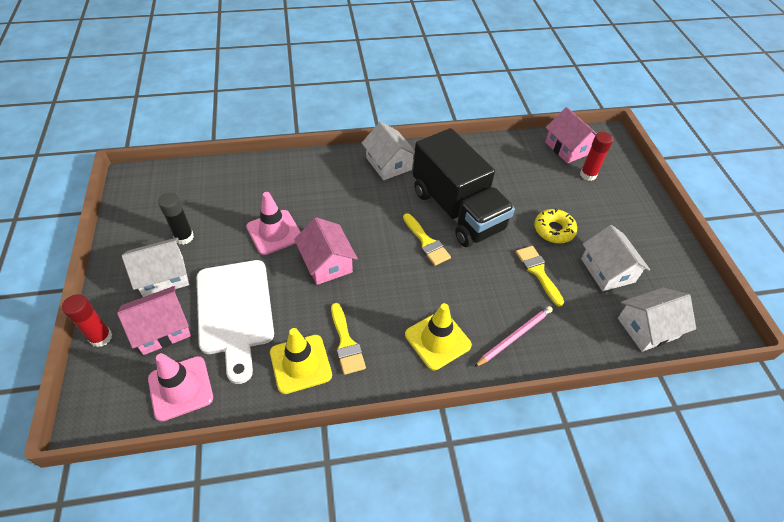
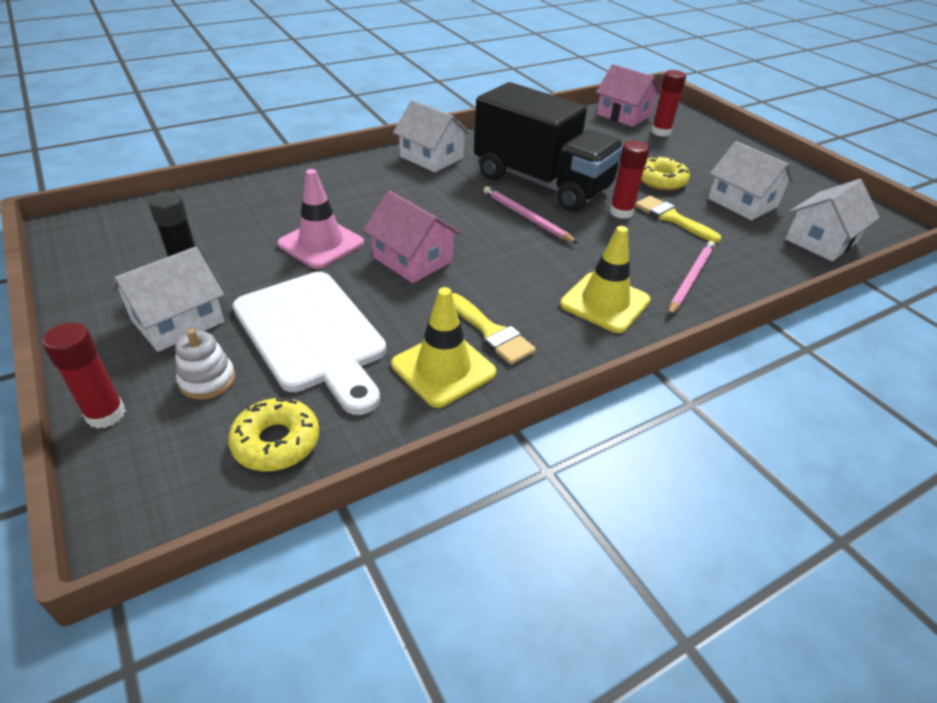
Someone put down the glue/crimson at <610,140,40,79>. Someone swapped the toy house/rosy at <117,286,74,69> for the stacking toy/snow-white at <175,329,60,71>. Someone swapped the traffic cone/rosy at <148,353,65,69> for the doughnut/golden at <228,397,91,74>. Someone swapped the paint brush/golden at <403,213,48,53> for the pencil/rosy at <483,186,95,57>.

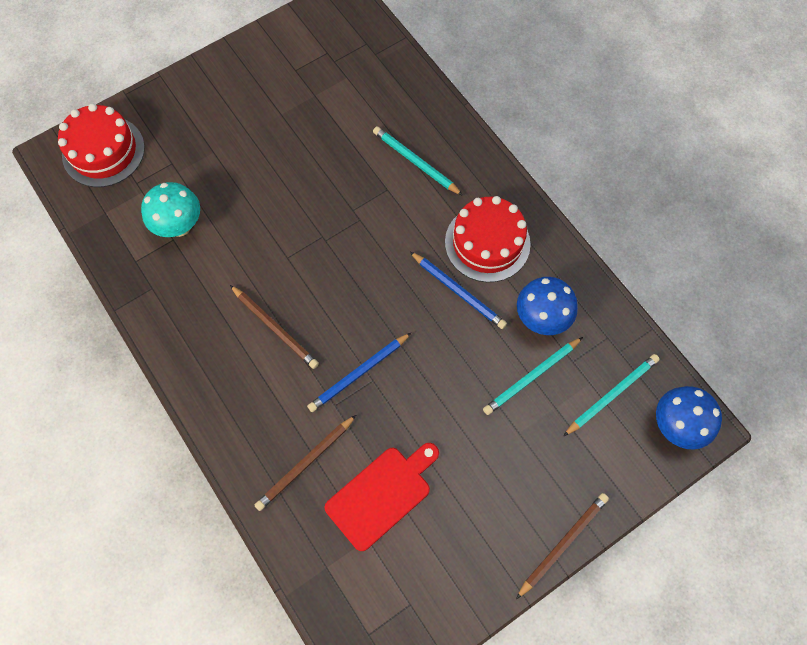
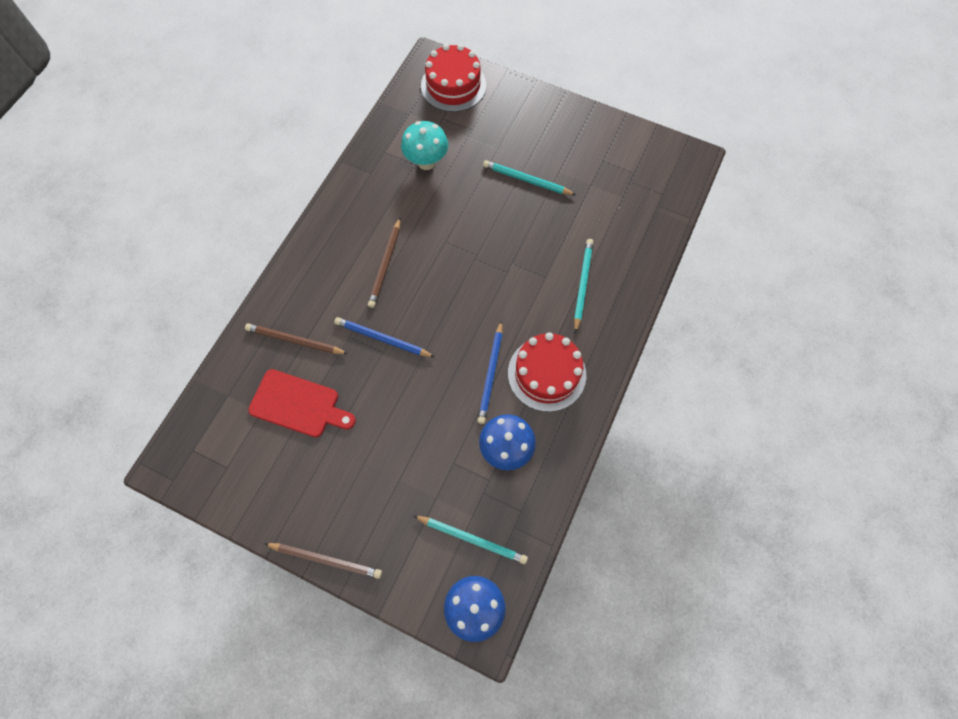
Someone carried the pencil/turquoise from <483,337,100,78> to <483,160,93,35>.

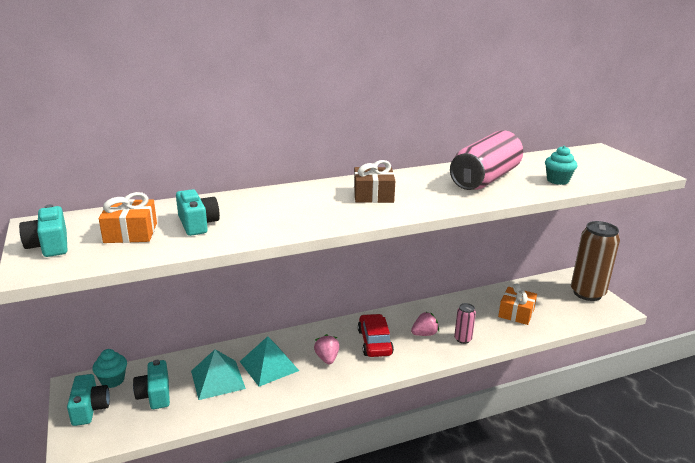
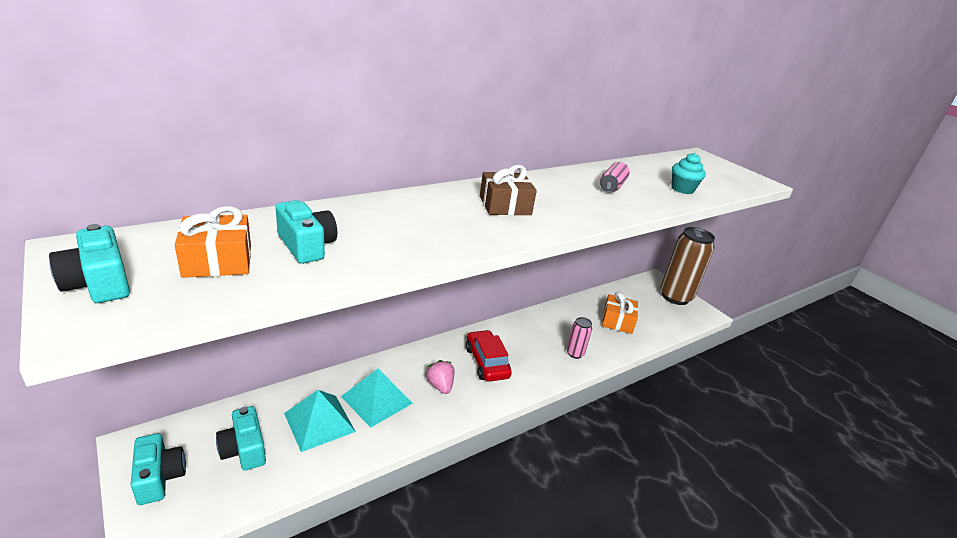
Someone took away the fairy cake/turquoise at <93,349,34,39>. Someone took away the toy strawberry/rosy at <411,312,28,24>. Someone scaled the soda can/rosy at <450,130,73,60> by 0.46.

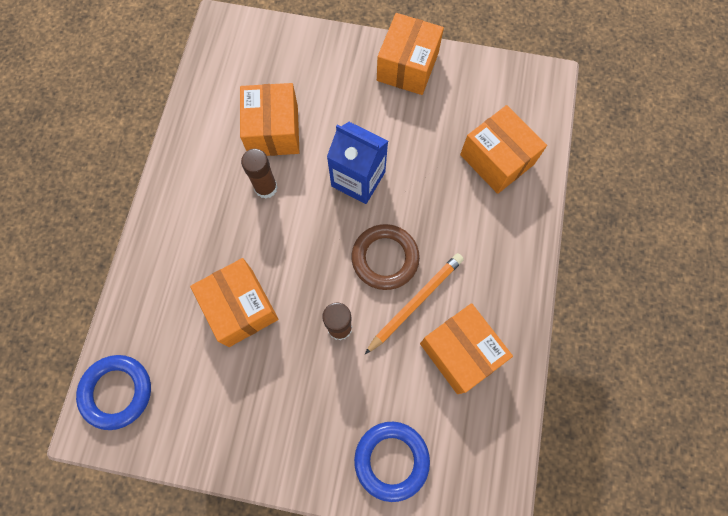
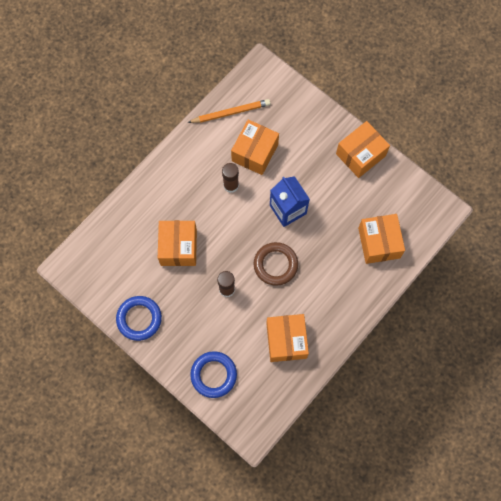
Someone carried the torus/cobalt from <76,355,75,75> to <116,296,46,45>. Someone carried the pencil/orange from <365,253,99,101> to <187,99,83,24>.

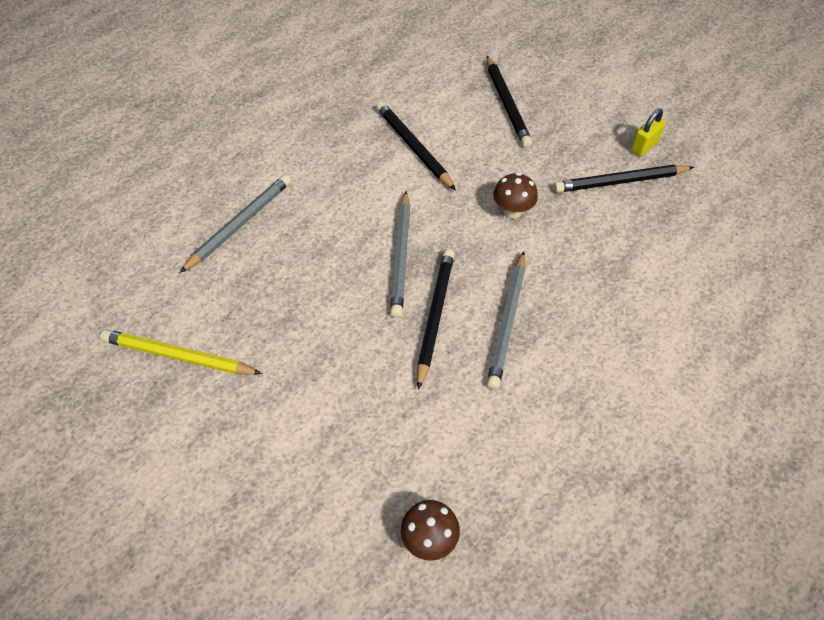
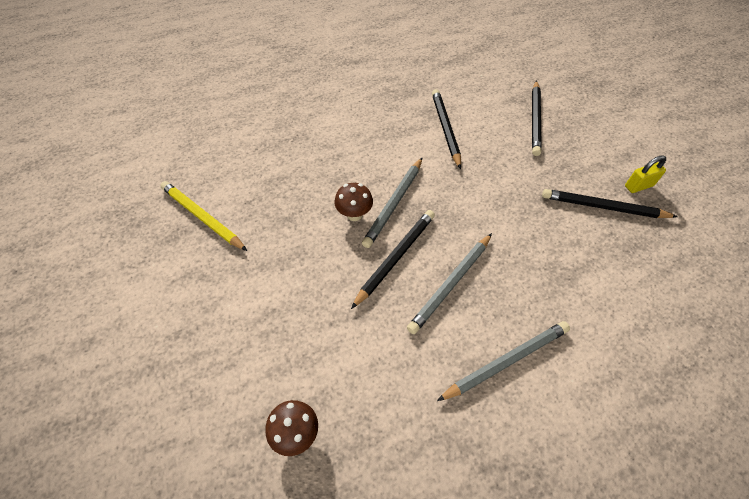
Someone carried the pencil/ash-grey from <180,175,111,98> to <437,321,133,80>. Someone carried the fungus/dark brown from <493,173,45,46> to <334,183,39,38>.

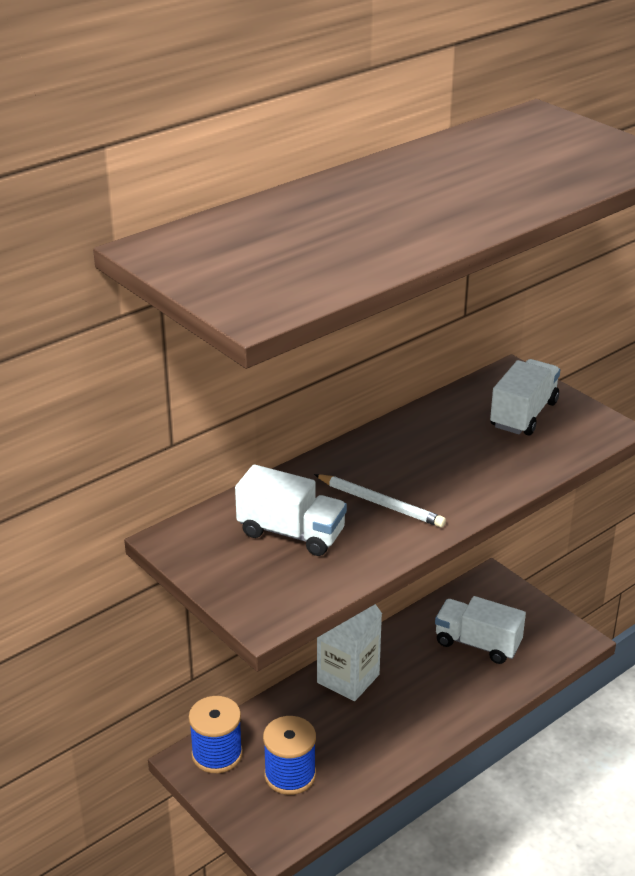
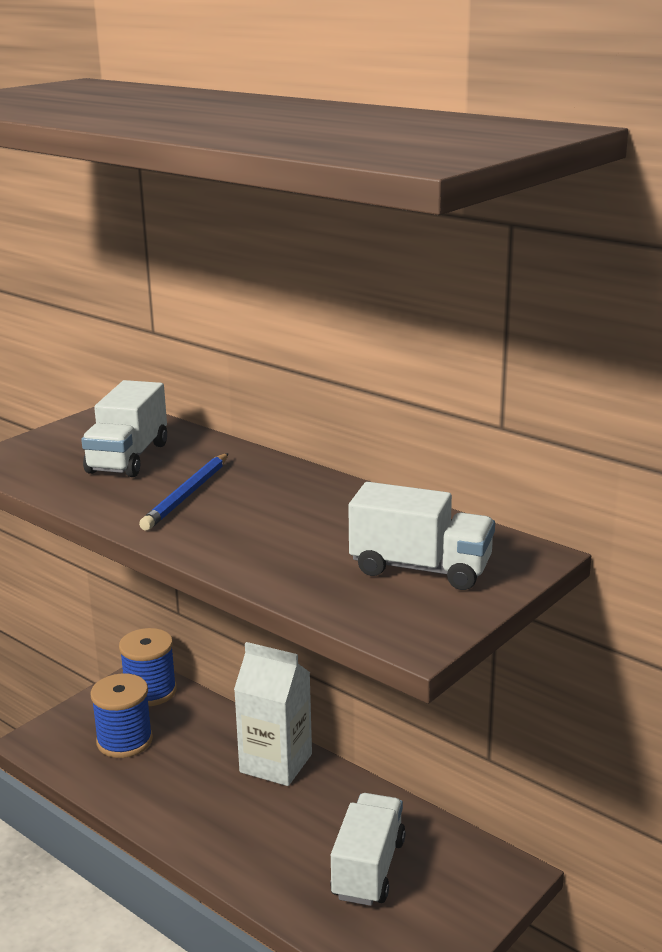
Someone repainted the pencil/snow-white at <314,474,132,54>, which became the pencil/cobalt at <139,453,89,77>.

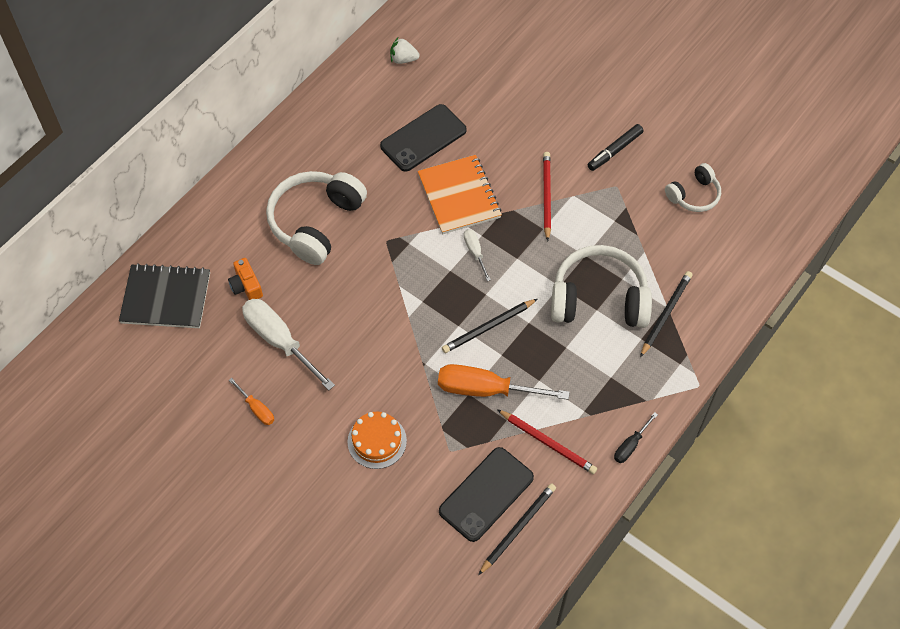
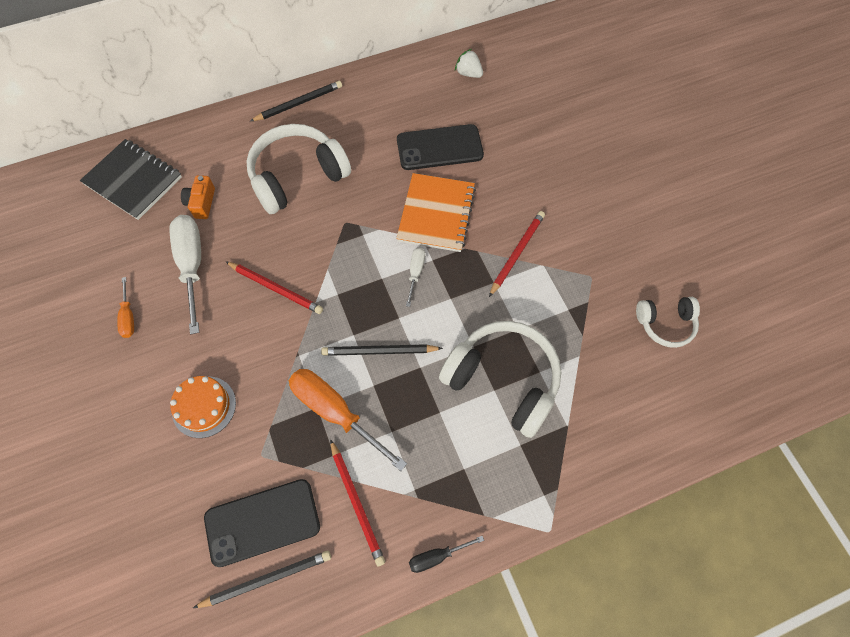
Someone took away the marker pen/jet-black at <588,124,56,47>. Someone put down the pencil/crimson at <225,261,98,53>. Someone carried the pencil/jet-black from <640,271,52,86> to <250,81,92,40>.

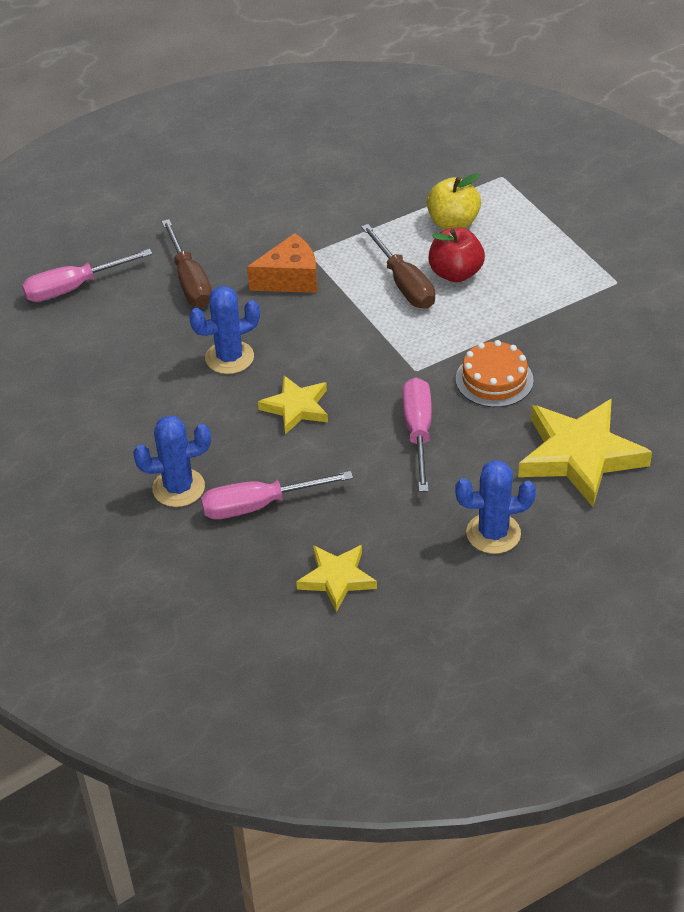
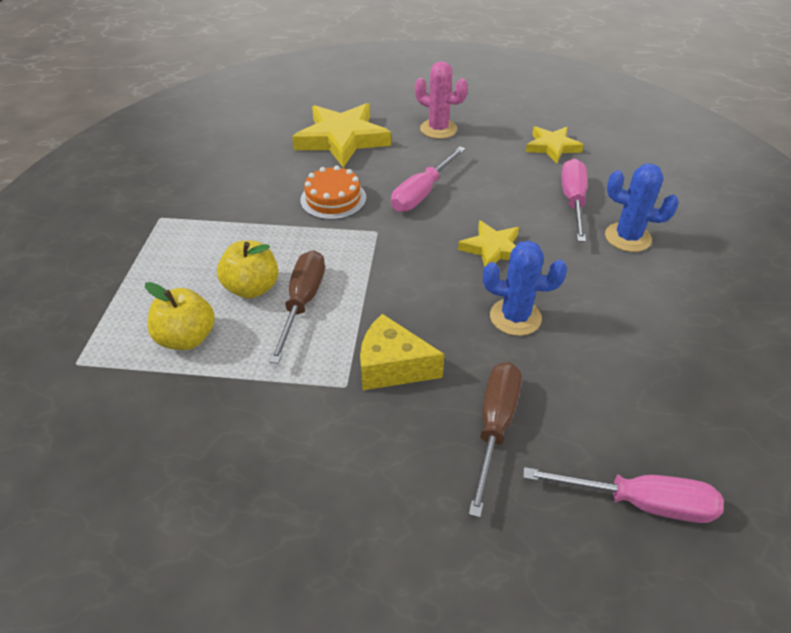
Someone repainted the piece of cheese/orange at <247,233,70,60>, which became the piece of cheese/golden at <360,314,84,76>. Someone repainted the apple/crimson at <428,228,57,54>, which became the apple/golden at <217,240,61,59>. Someone repainted the cactus/cobalt at <455,460,81,94>, which became the cactus/rosy at <415,61,53,78>. Someone rotated the hand screwdriver/rosy at <201,471,152,48> by 105 degrees counterclockwise.

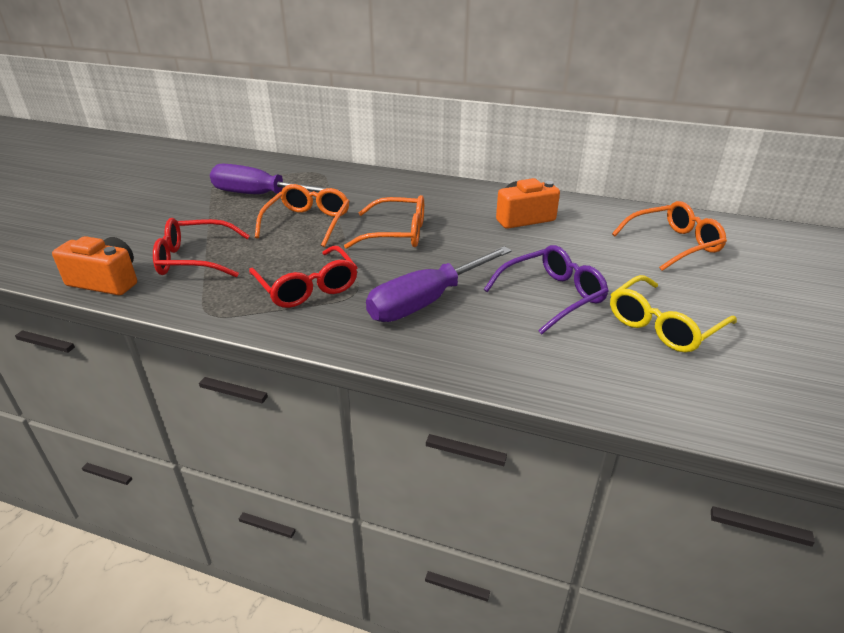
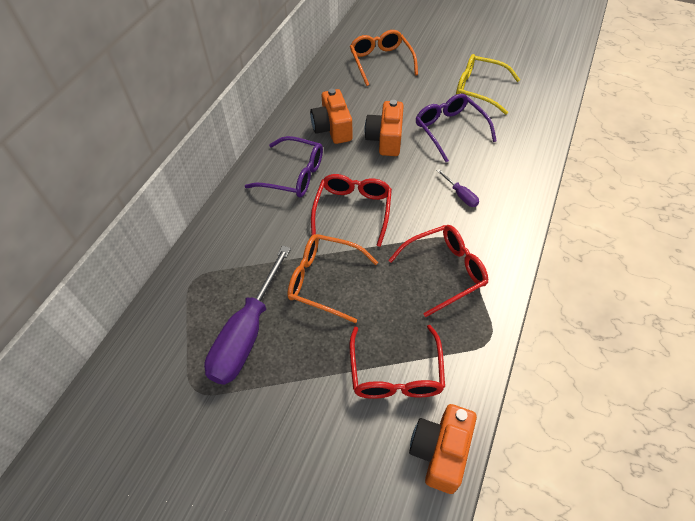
Someone put down the eyeglasses/violet at <245,136,78,62>. Someone put down the photo camera/orange at <364,100,40,56>. Someone repainted the eyeglasses/orange at <344,195,80,54>, which became the eyeglasses/crimson at <311,174,81,73>. Someone rotated the eyeglasses/golden at <610,275,127,78> by 150 degrees clockwise. Someone scaled the hand screwdriver/violet at <366,246,146,76> by 0.43.

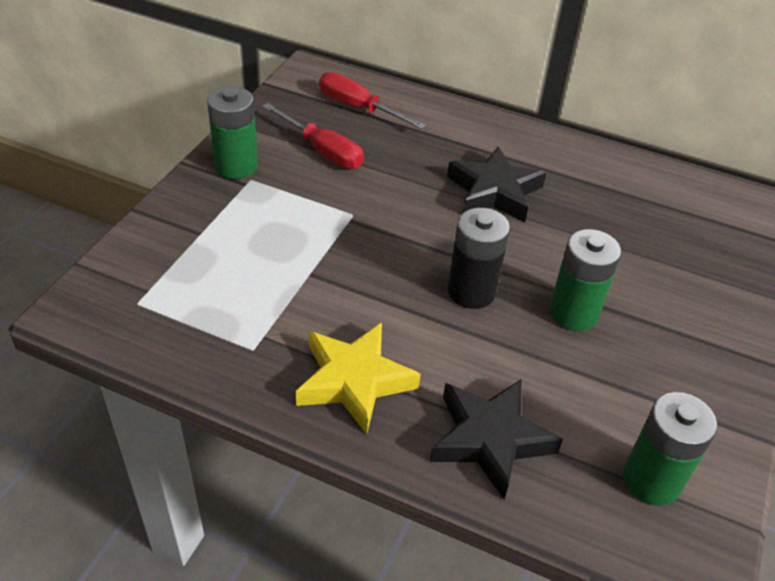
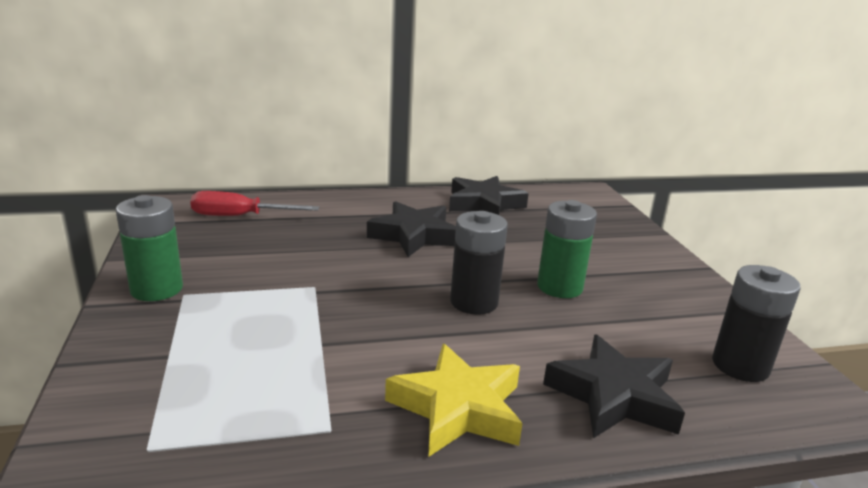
Someone took away the hand screwdriver/crimson at <262,103,102,66>. Someone put down the star/jet-black at <449,176,80,39>. Someone repainted the AA battery/emerald at <623,392,94,114>, which became the AA battery/jet-black at <712,265,89,117>.

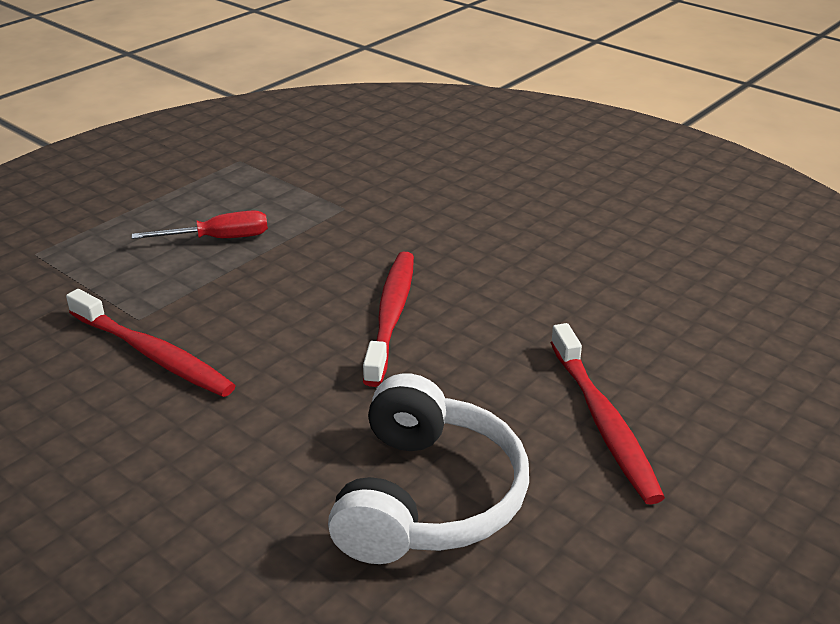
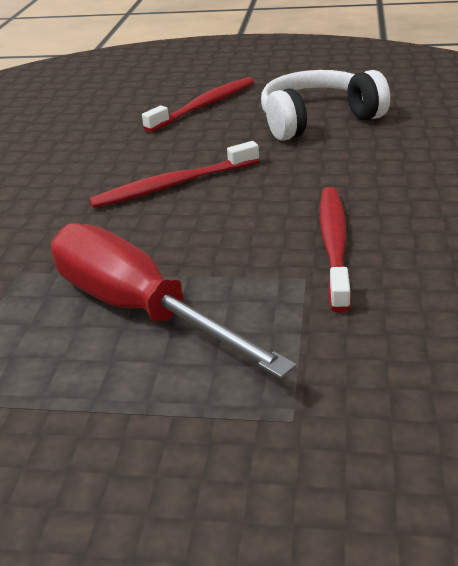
Someone scaled the hand screwdriver/crimson at <132,210,136,29> by 1.99.

